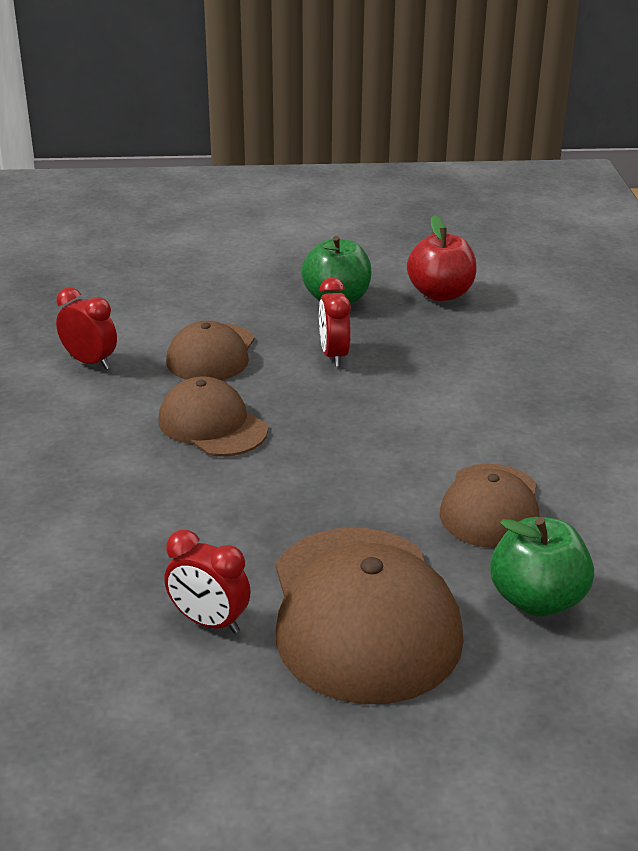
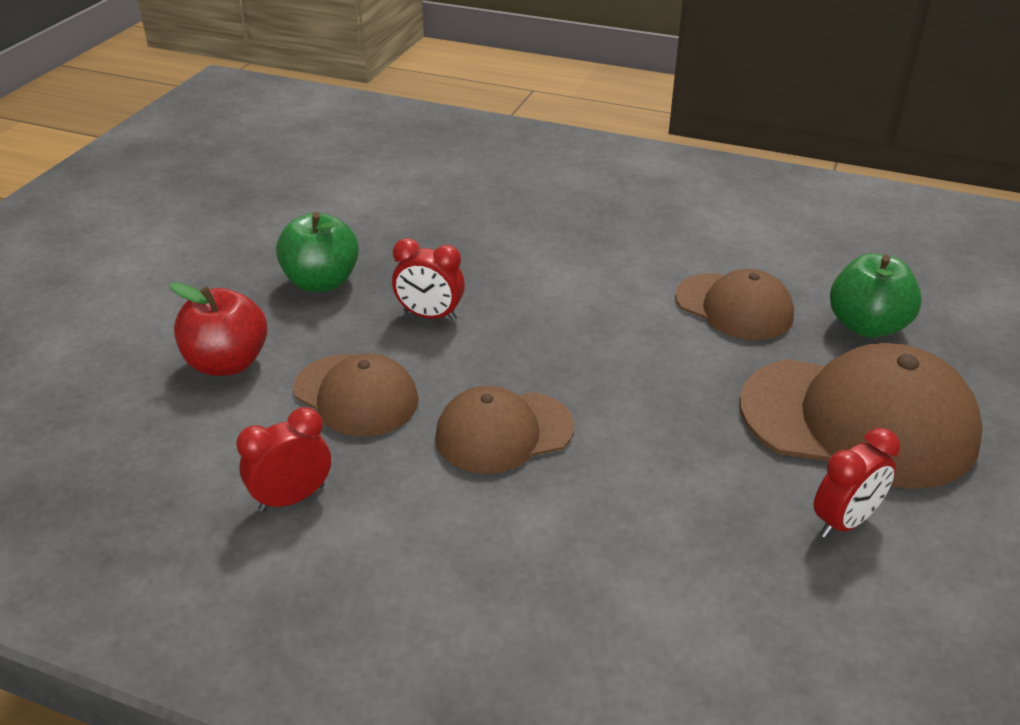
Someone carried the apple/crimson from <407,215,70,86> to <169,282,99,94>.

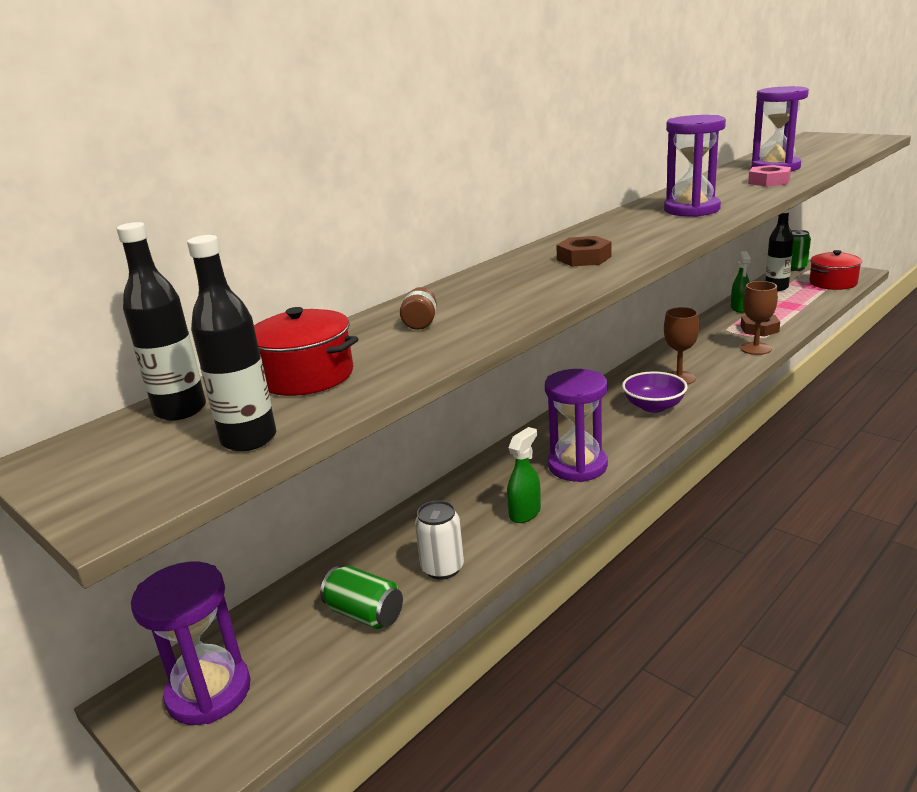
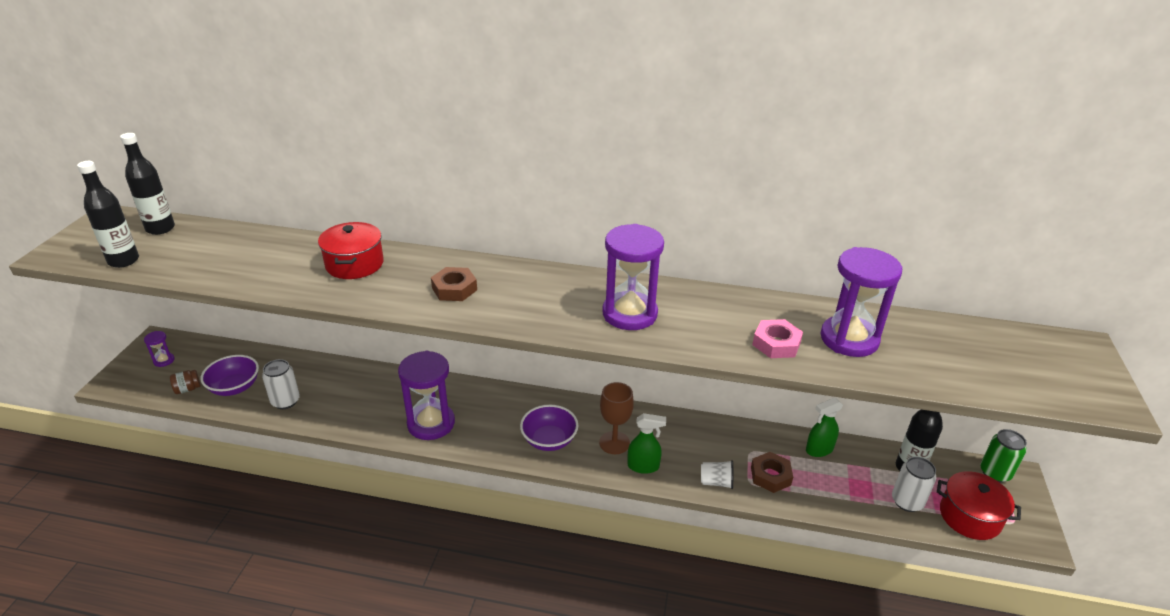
Someone put down the soda can/snow-white at <892,457,44,55>. Someone carried the pot/crimson from <254,307,104,89> to <318,222,66,57>. Someone carried the jar/dark brown from <400,287,37,43> to <170,370,30,24>. Someone carried the sprayer/emerald from <507,427,34,96> to <627,413,39,61>. Someone swapped the soda can/emerald at <320,566,83,63> for the deep dish/violet at <201,355,58,41>. Someone swapped the chalice/dark brown at <740,281,38,74> for the tumbler/snow-white at <701,460,32,29>. Someone scaled the hourglass/violet at <131,562,120,163> by 0.45.

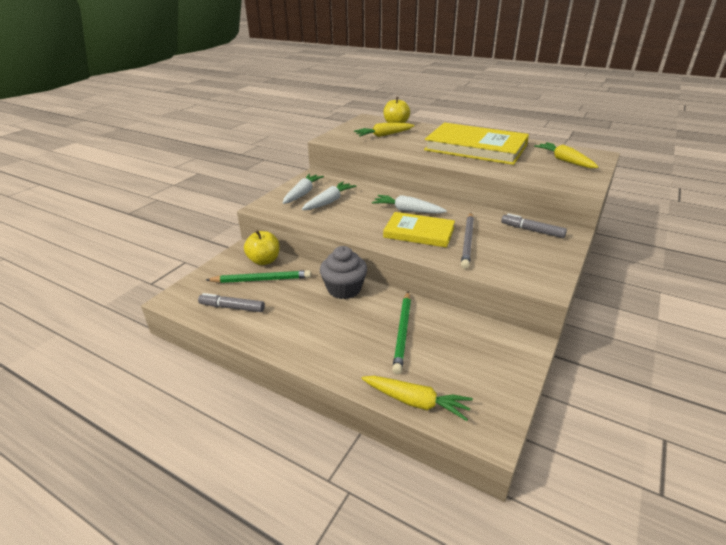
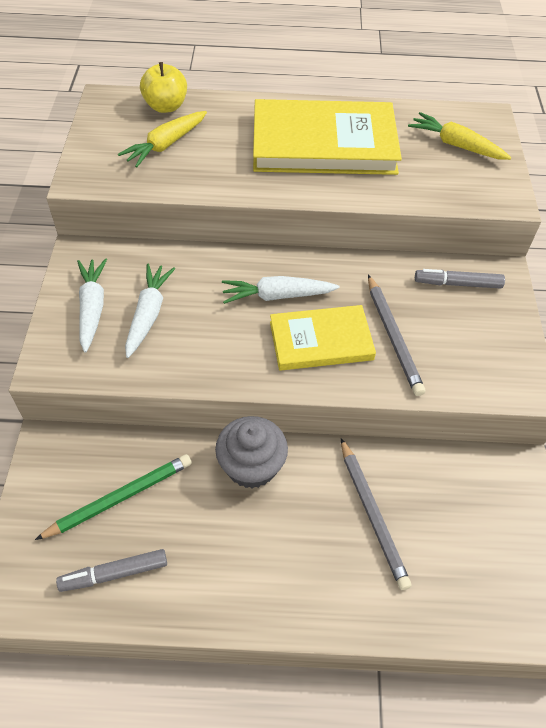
Someone took away the apple/golden at <244,230,35,35>. Someone took away the toy carrot/golden at <361,376,112,45>. Someone repainted the pencil/emerald at <392,292,19,82>, which became the pencil/ash-grey at <341,438,71,152>.

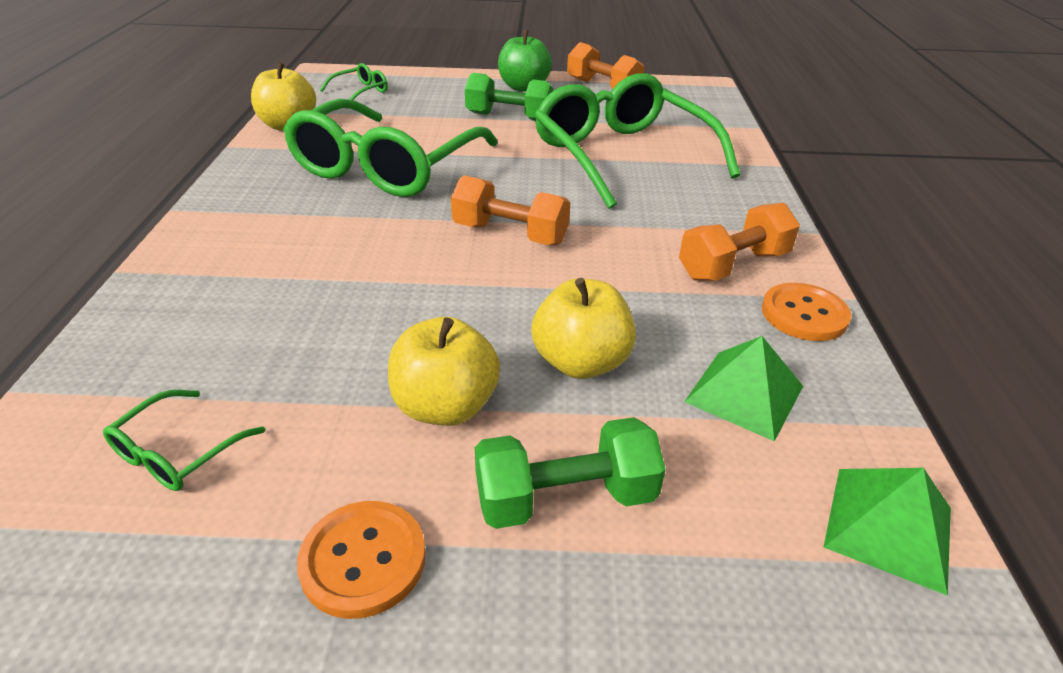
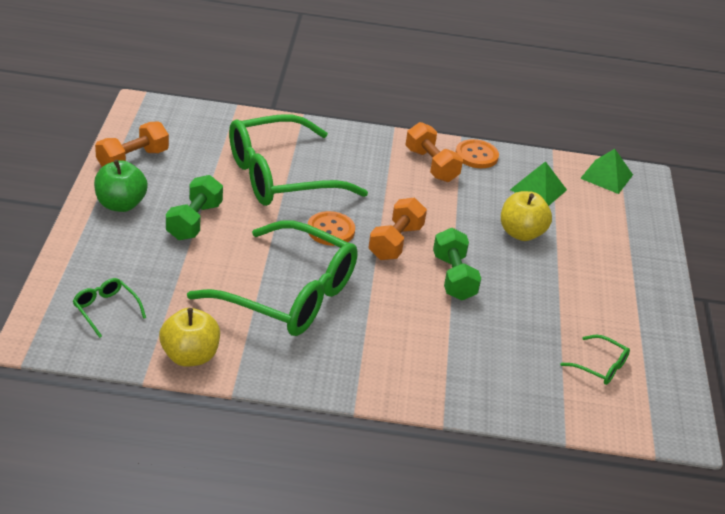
Someone took away the apple/golden at <388,317,112,109>. Someone carried the button/orange from <297,501,129,118> to <308,211,47,35>. Someone carried the hand weight/emerald from <475,417,191,112> to <433,228,48,72>.

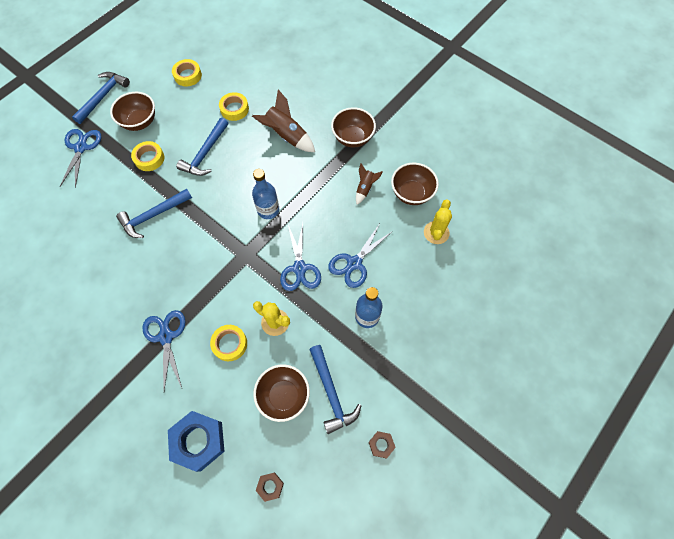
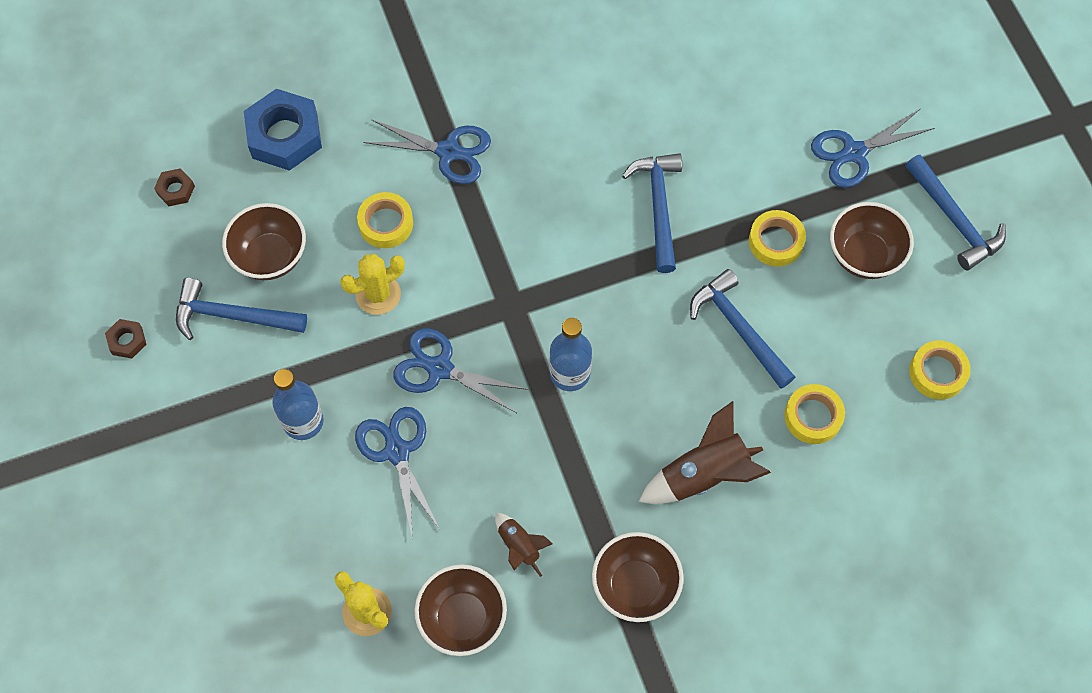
Someone rotated the scissors/cobalt at <60,129,41,59> by 120 degrees clockwise.

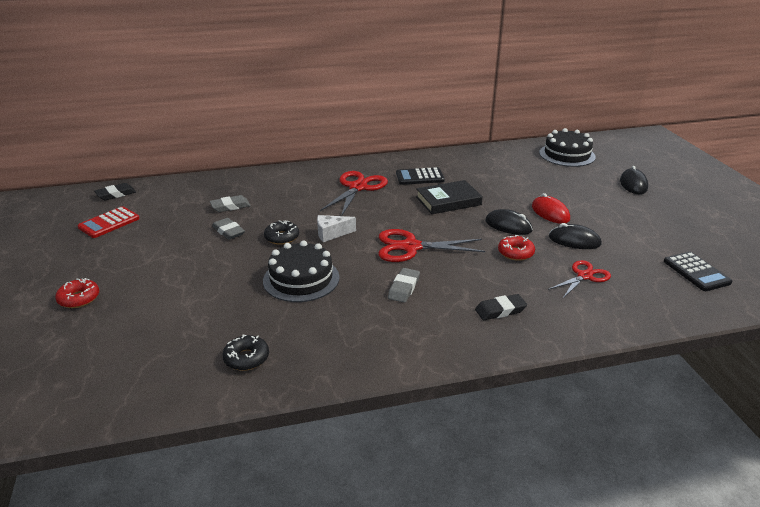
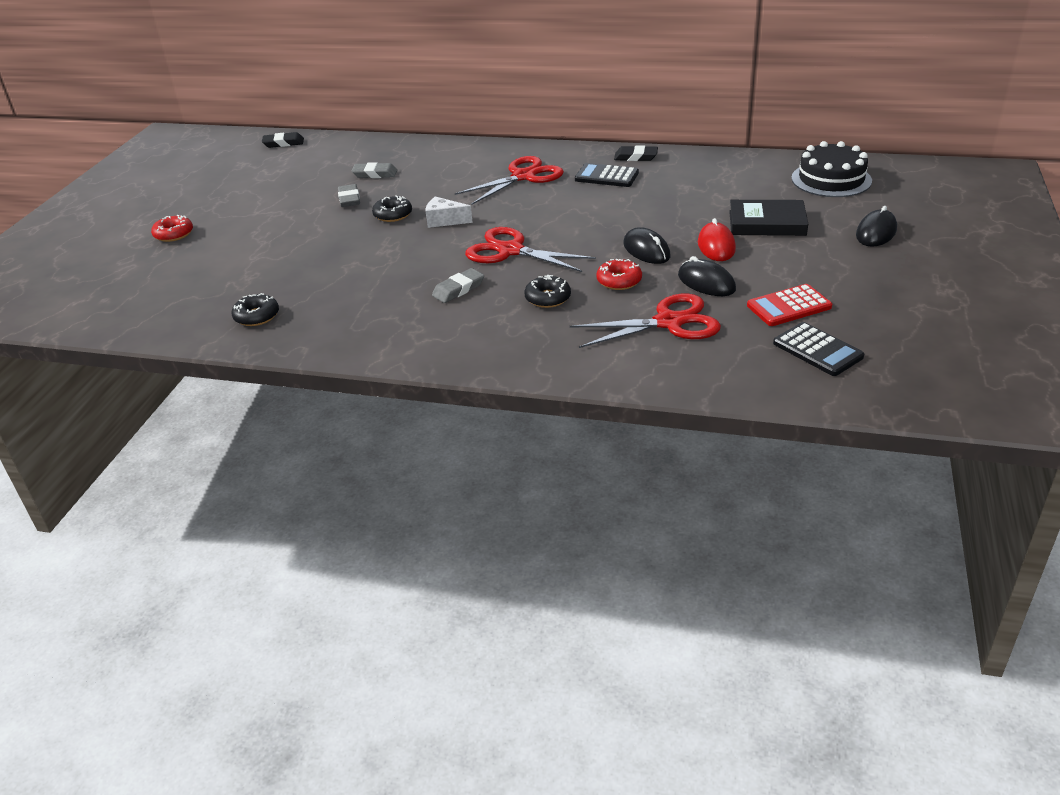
Someone took away the cake/jet-black at <263,240,77,62>. Someone put down the doughnut/jet-black at <525,275,46,33>. Someone carried the calculator/crimson from <77,206,63,32> to <747,284,85,42>. Someone carried the hardback/jet-black from <416,180,67,34> to <729,200,79,36>. Someone carried the gum eraser/jet-black from <475,294,52,26> to <614,145,44,16>. Someone rotated the calculator/jet-black at <664,252,68,39> by 45 degrees counterclockwise. Someone scaled the scissors/crimson at <548,260,63,38> by 1.58.

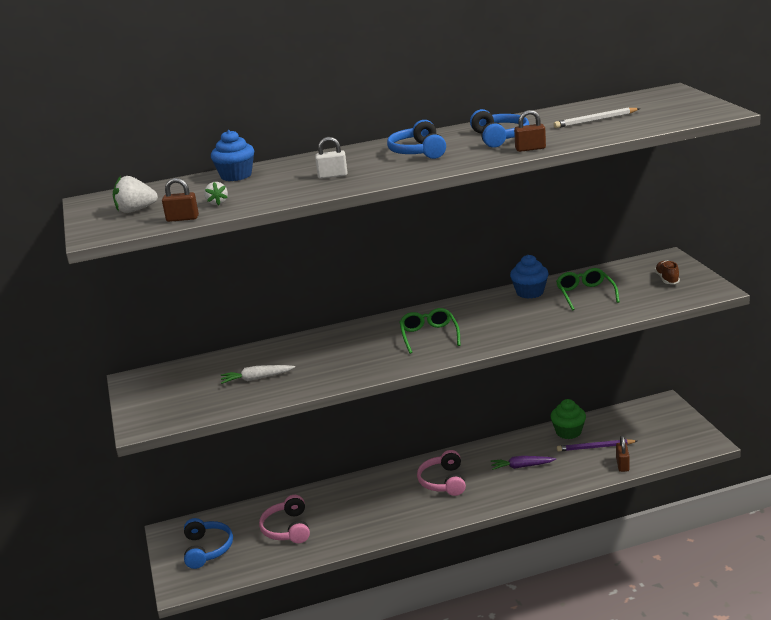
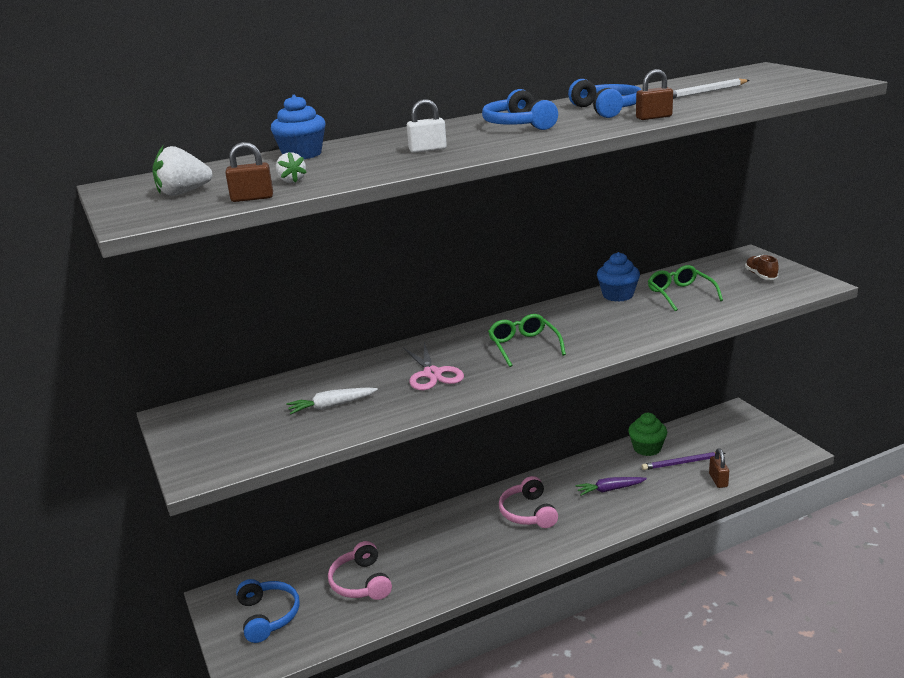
Someone put down the scissors/rosy at <403,342,61,48>.

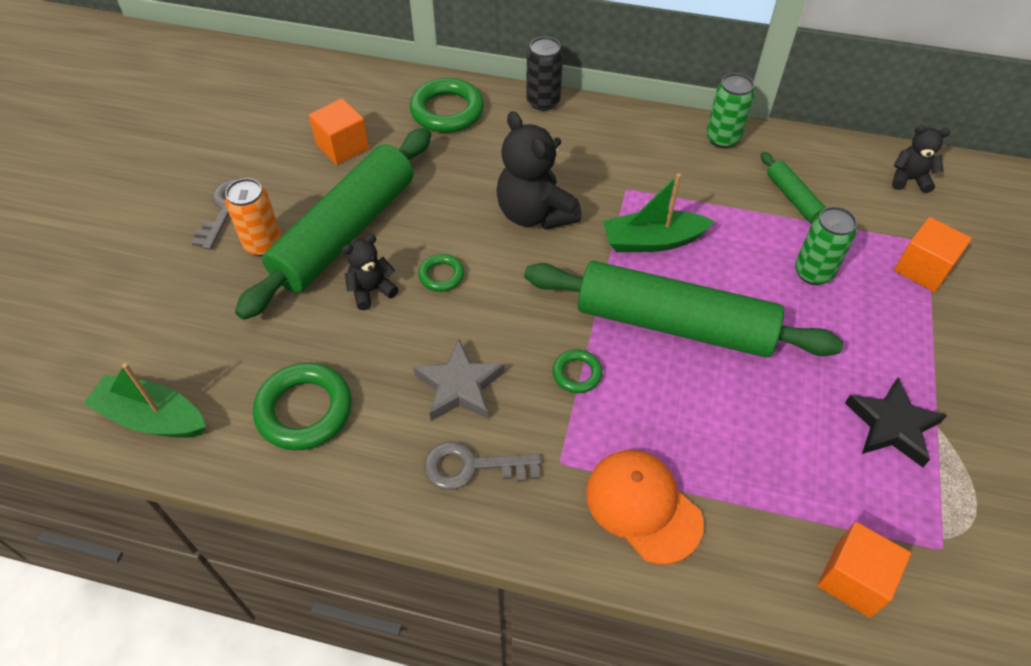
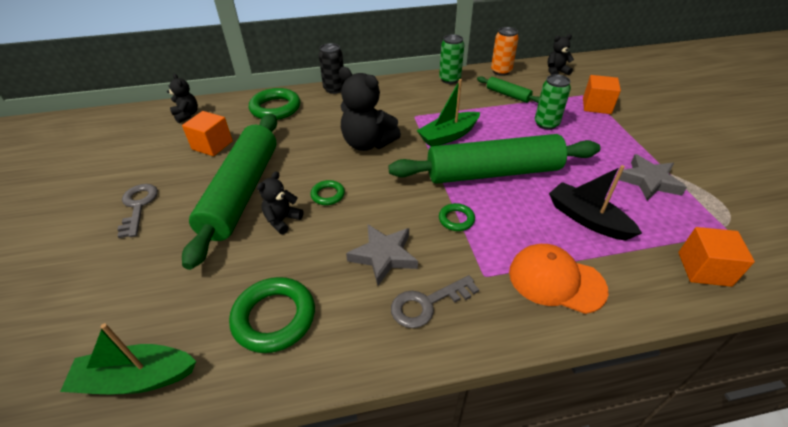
Someone put down the teddy bear/jet-black at <167,74,31,49>. Someone put down the boat/jet-black at <549,165,93,75>. Someone carried the soda can/orange from <225,178,57,79> to <491,27,28,49>. Someone repainted the star/jet-black at <845,377,102,90>, which became the star/ash-grey at <619,154,68,47>.

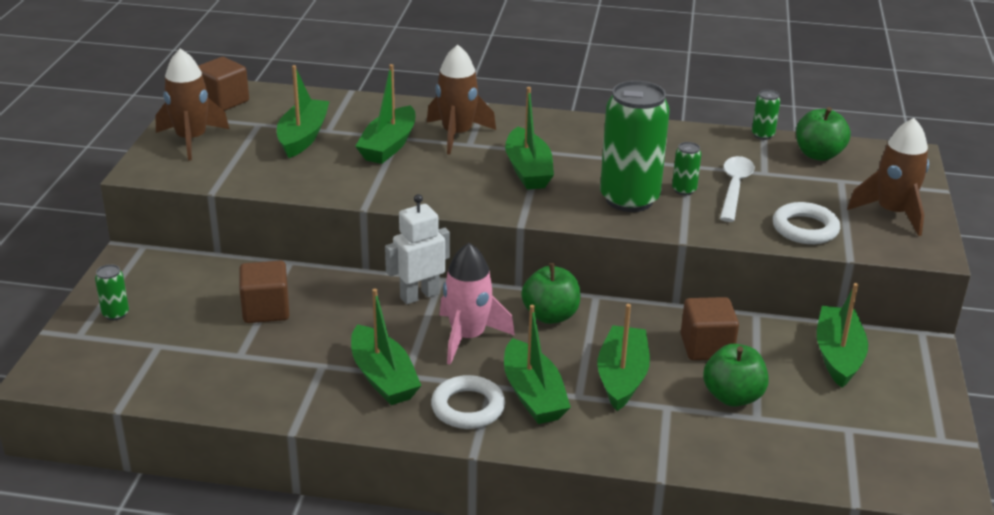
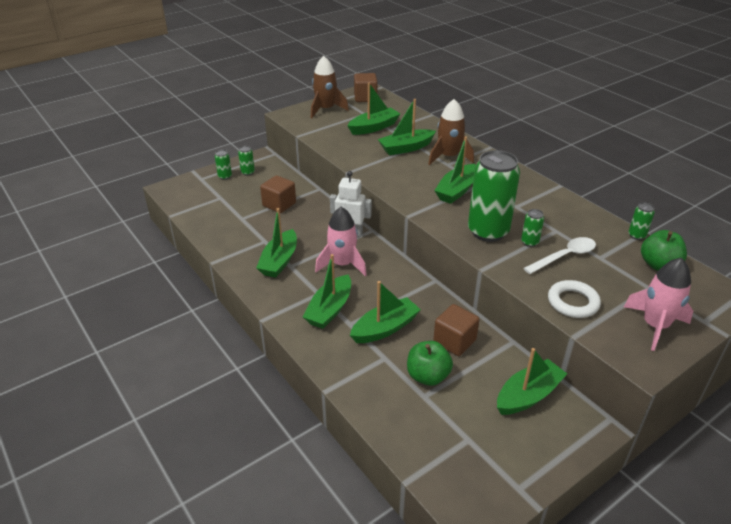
Someone took away the torus/snow-white at <431,375,74,54>. Someone took away the apple/emerald at <521,263,59,61>. Someone put down the soda can/emerald at <238,146,17,30>. Someone repainted the rocket/dark brown at <847,118,82,118>, which became the rocket/rosy at <624,258,69,93>.

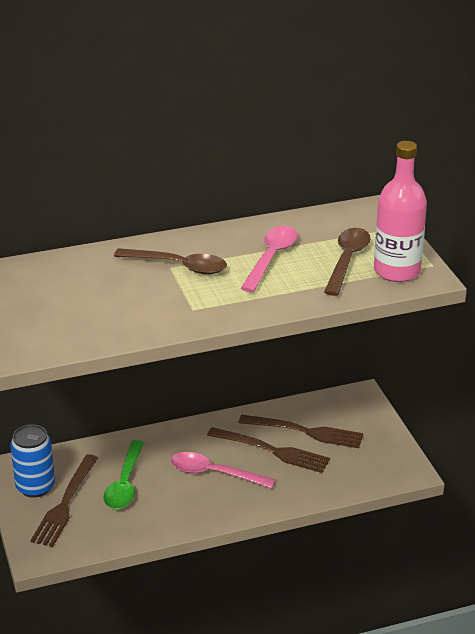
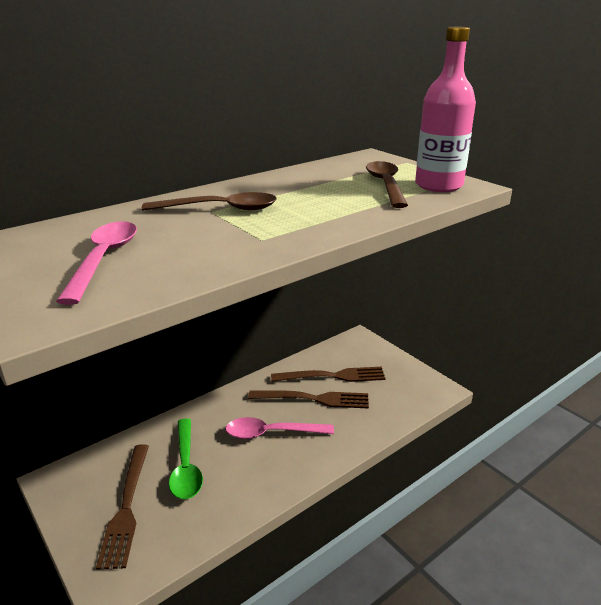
Someone took away the soda can/cobalt at <10,424,45,74>. Someone carried the spoon/rosy from <240,226,58,66> to <56,221,81,84>.

